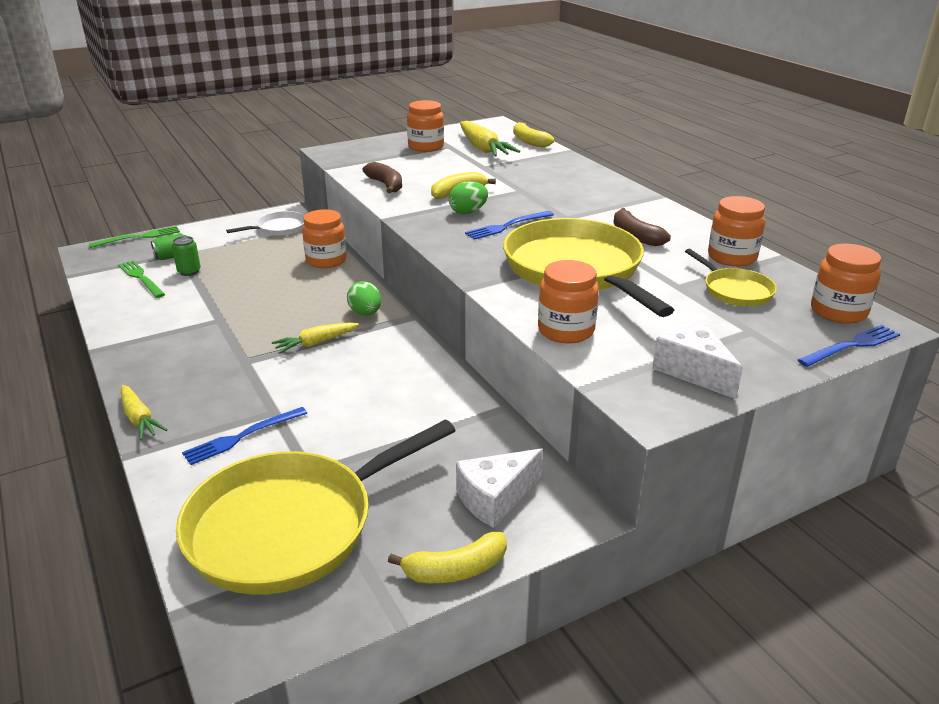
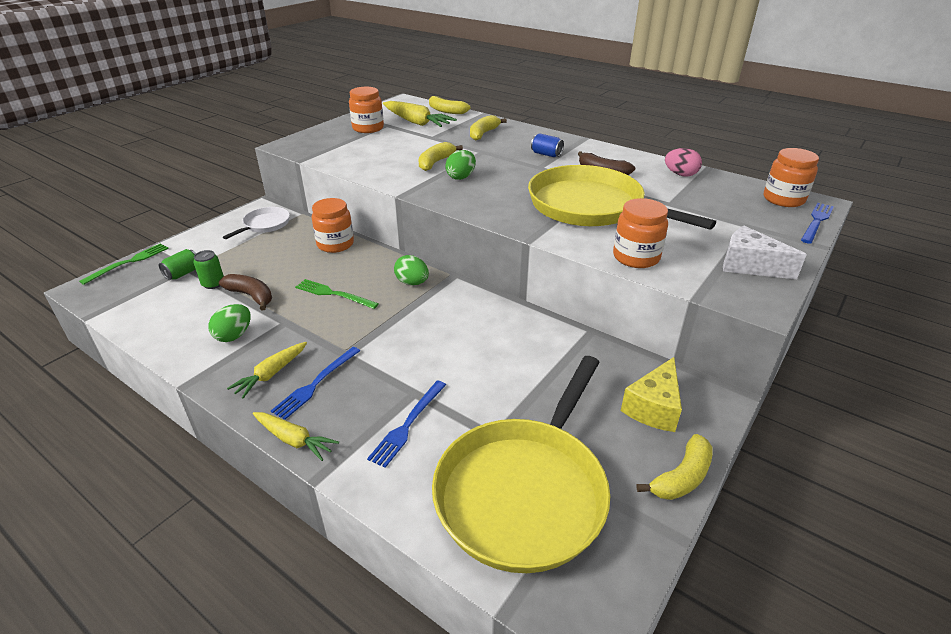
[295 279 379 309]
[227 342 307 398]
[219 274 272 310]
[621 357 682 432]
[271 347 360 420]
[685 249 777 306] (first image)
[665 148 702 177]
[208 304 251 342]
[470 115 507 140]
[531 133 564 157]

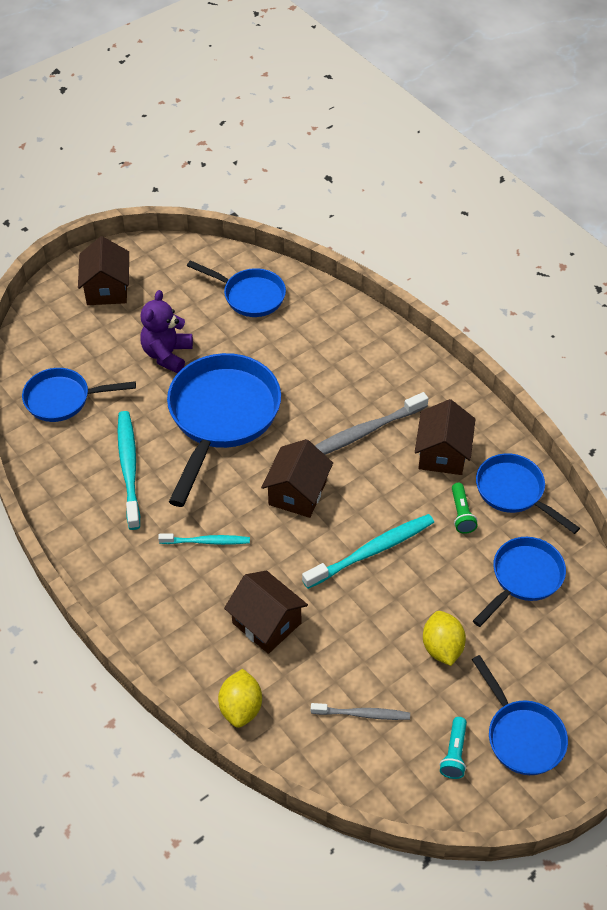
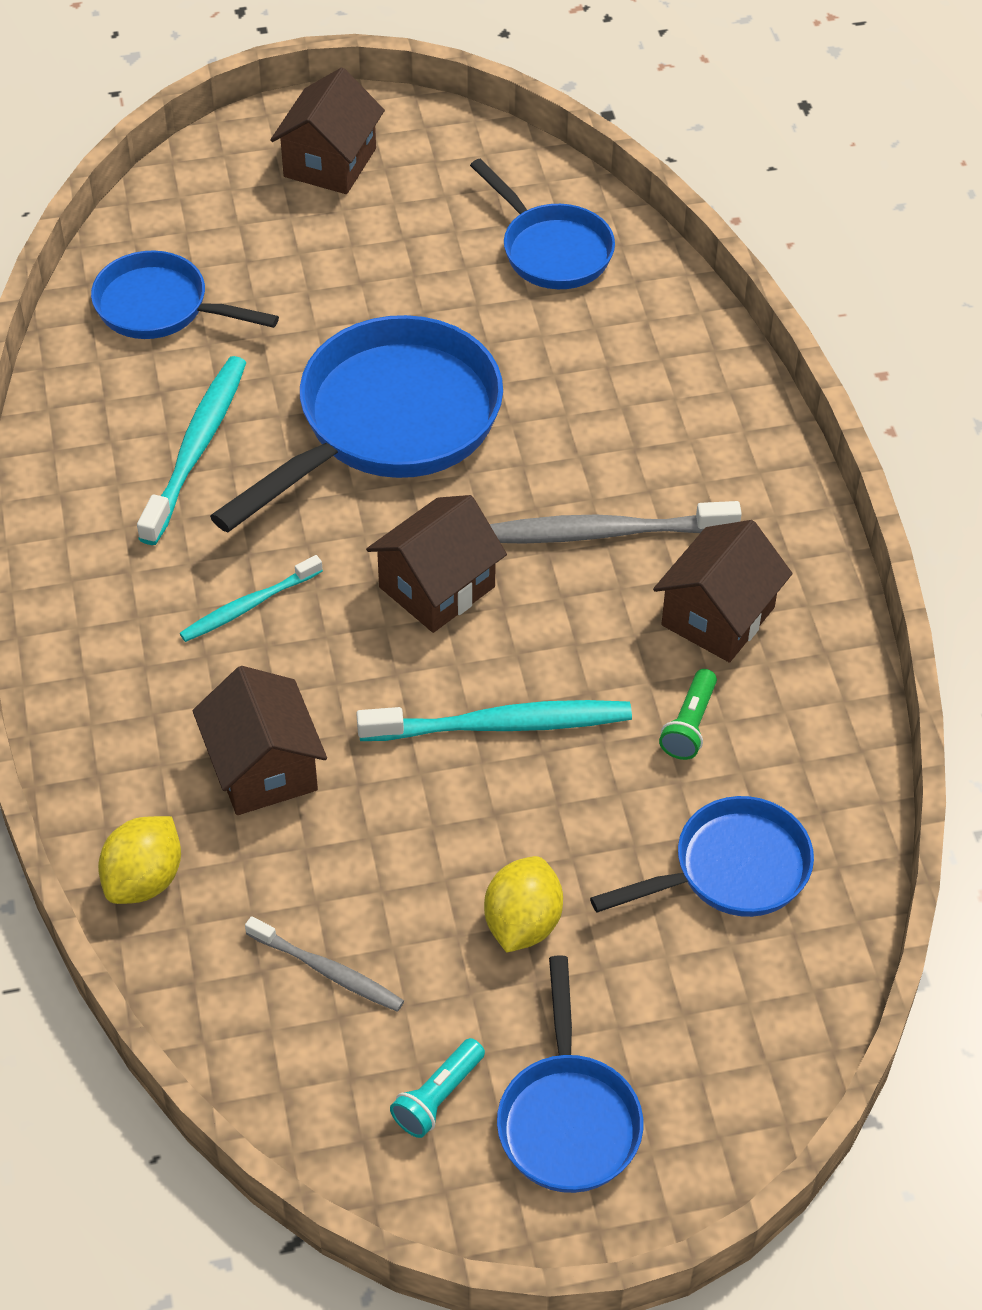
[140 290 193 373] (first image)
[180 555 323 642]
[476 453 580 534] (first image)

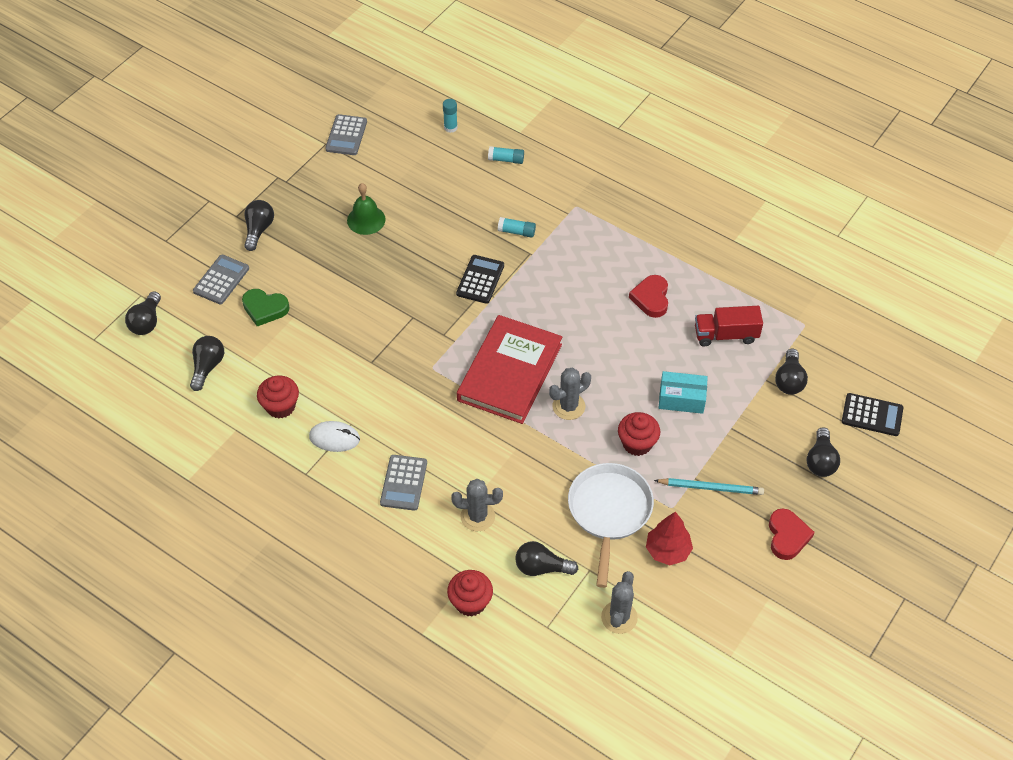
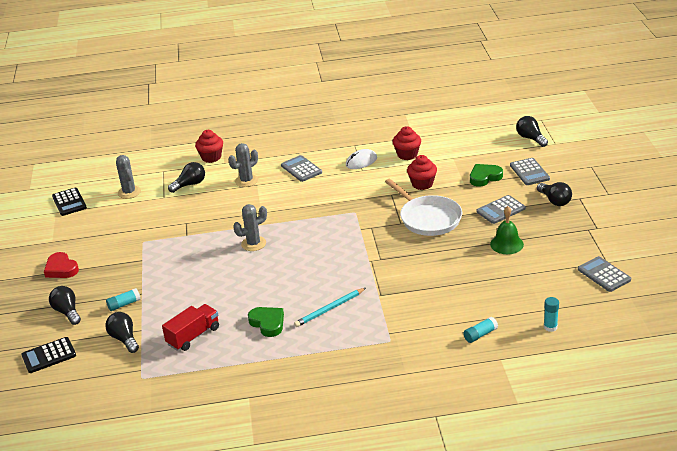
[190 336 224 391] (first image)
[52 187 87 216]
[457 315 562 424] (first image)
[106 288 141 311]
[233 204 267 251]
[385 179 462 236]
[407 155 437 190]
[248 307 284 337]
[646 512 693 565] (first image)
[294 288 366 327]
[659 371 708 414] (first image)
[477 195 526 224]

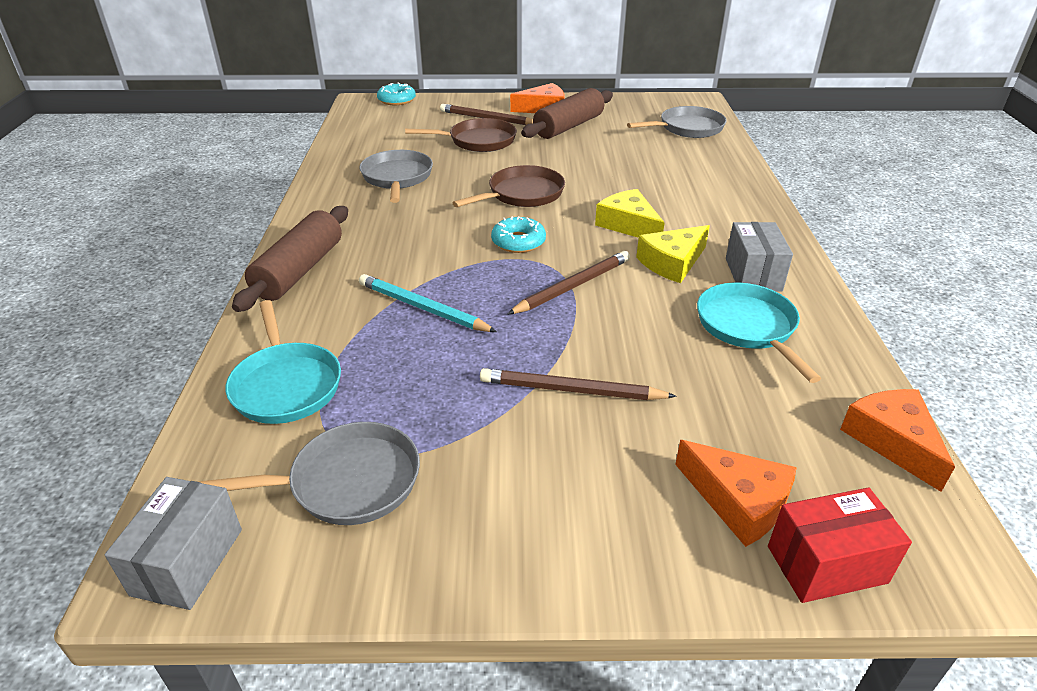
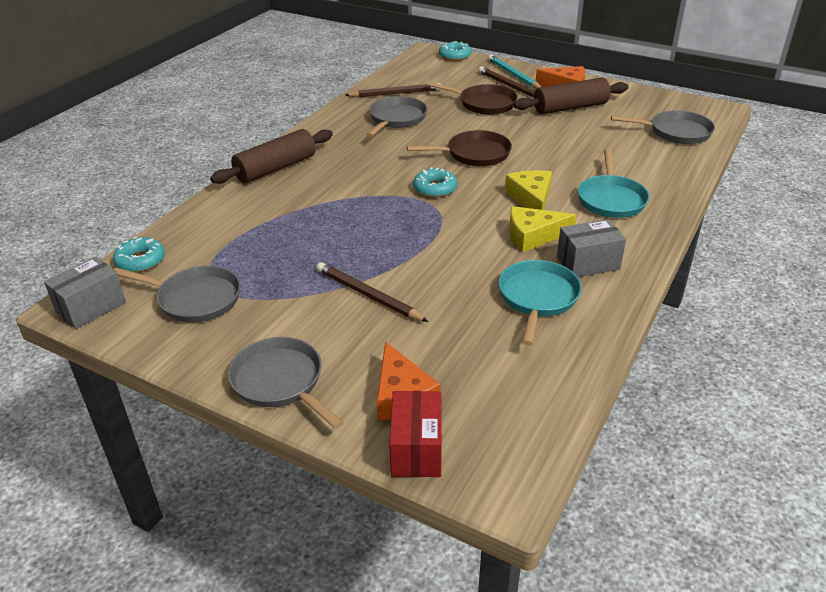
[578 149 649 218]
[488 54 541 89]
[345 83 441 97]
[557 219 626 277]
[389 391 442 477]
[840 389 955 492] (first image)
[113 237 165 272]
[228 337 344 429]

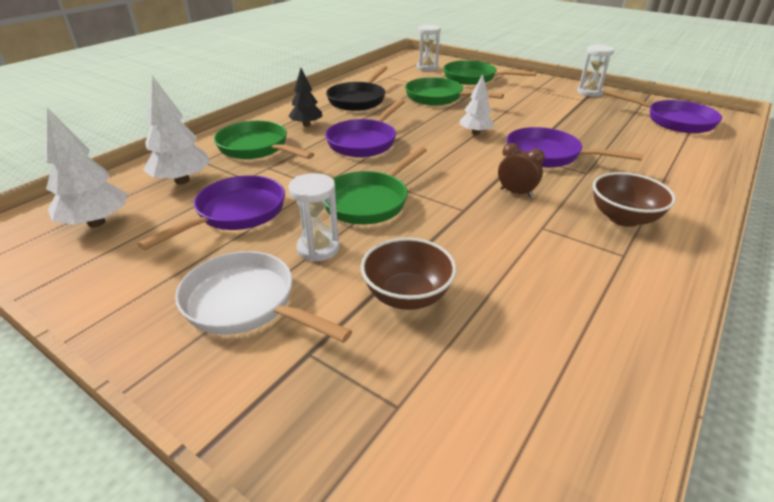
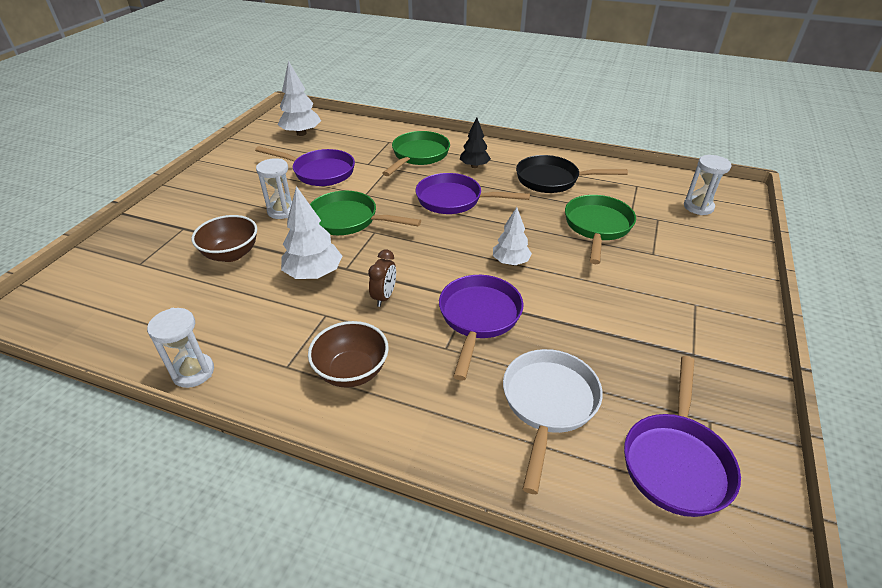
[281 186 342 279]
[503 349 603 494]
[443 60 537 85] (first image)
[147 308 214 388]

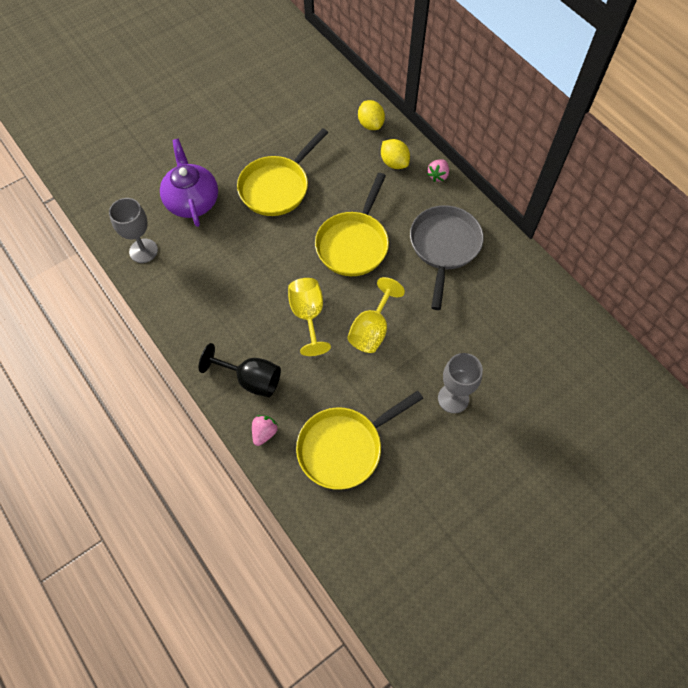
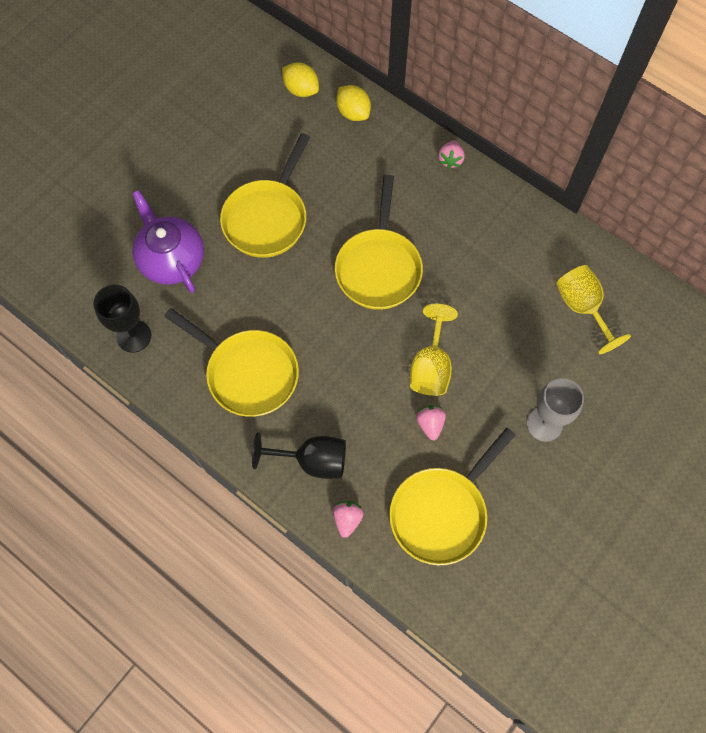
[93 285 151 353]
[556 265 631 354]
[282 62 319 97]
[410 205 484 310] (first image)
[164 308 299 417]
[416 405 446 440]

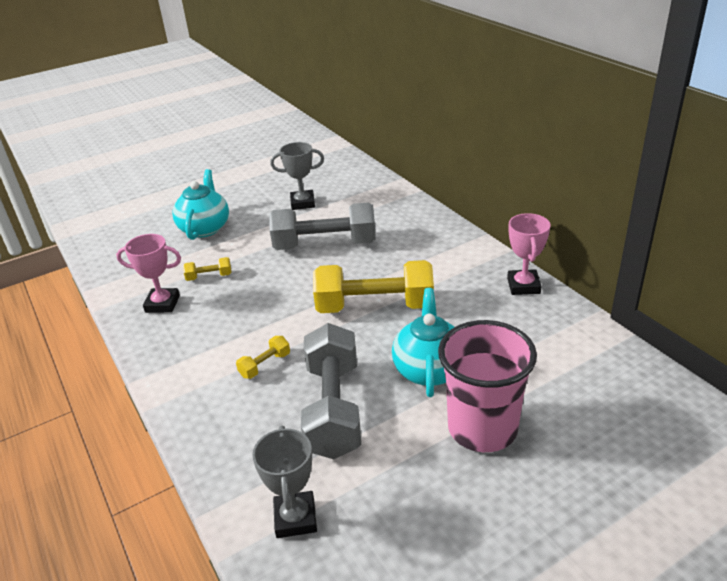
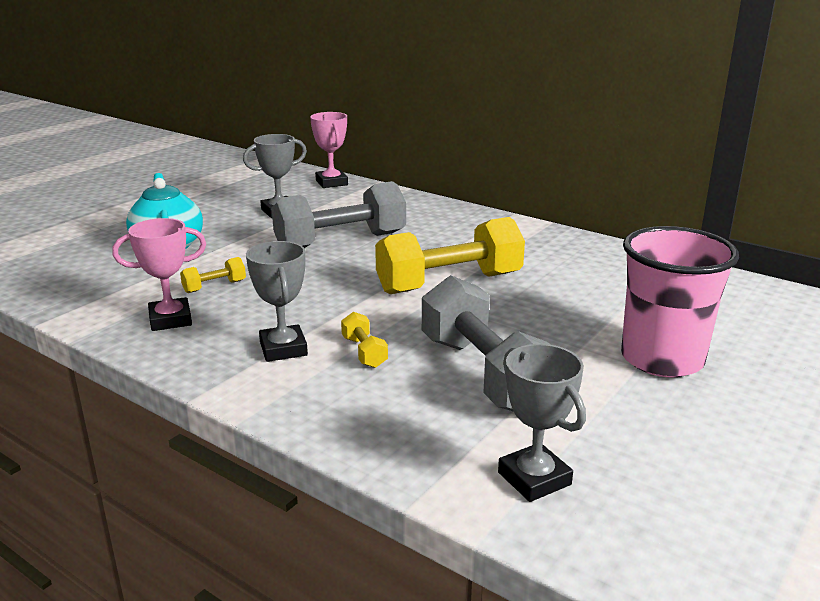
[341 312 388 368]
[392 288 455 397] (first image)
[310 112 348 188]
[246 241 308 362]

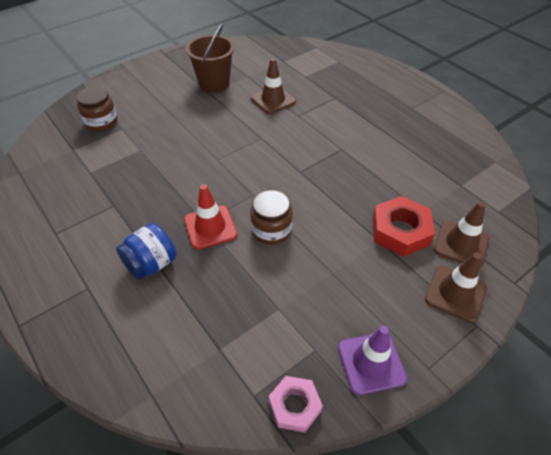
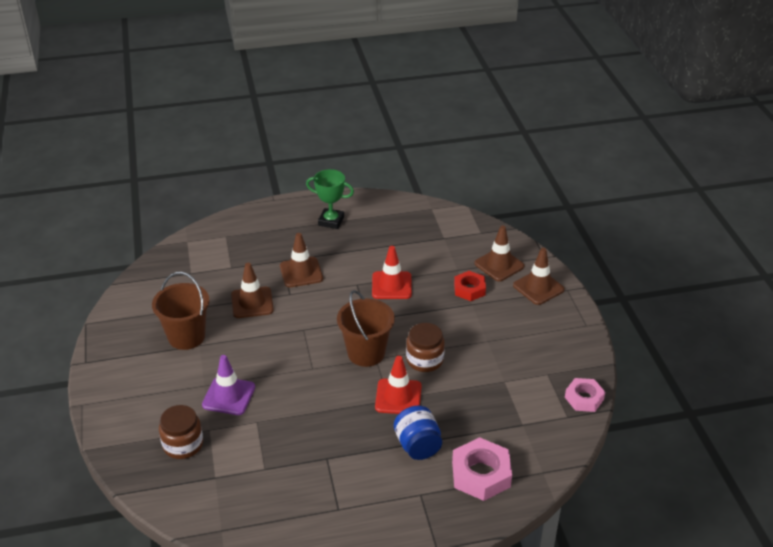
[202 355 255 415]
[454 271 486 301]
[280 233 323 287]
[306 169 354 229]
[337 290 395 367]
[372 246 412 299]
[452 437 512 501]

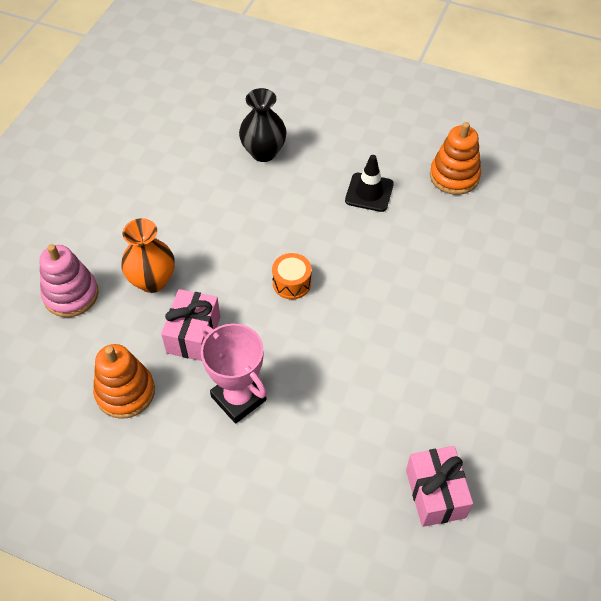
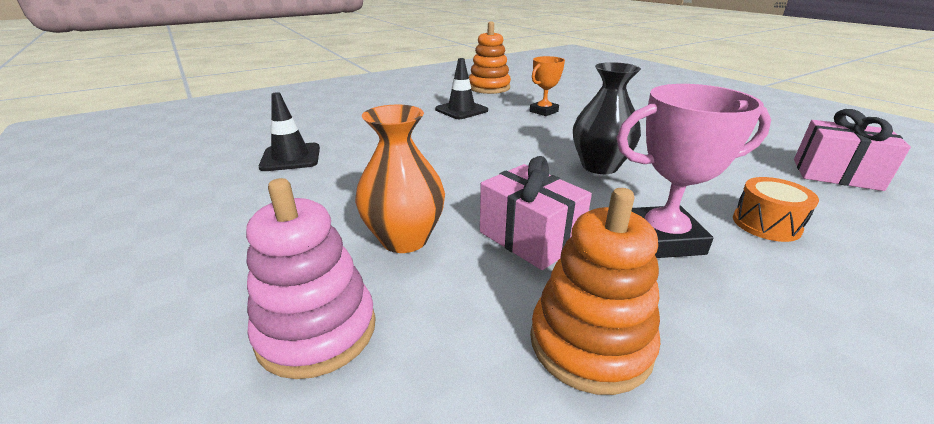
[573 62 641 174]
[733 177 819 242]
[259 92 320 171]
[530 56 565 116]

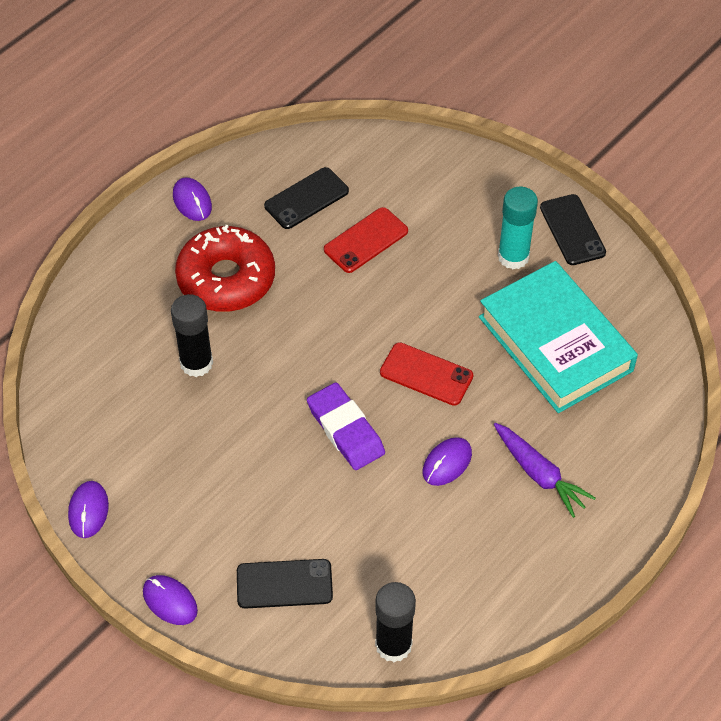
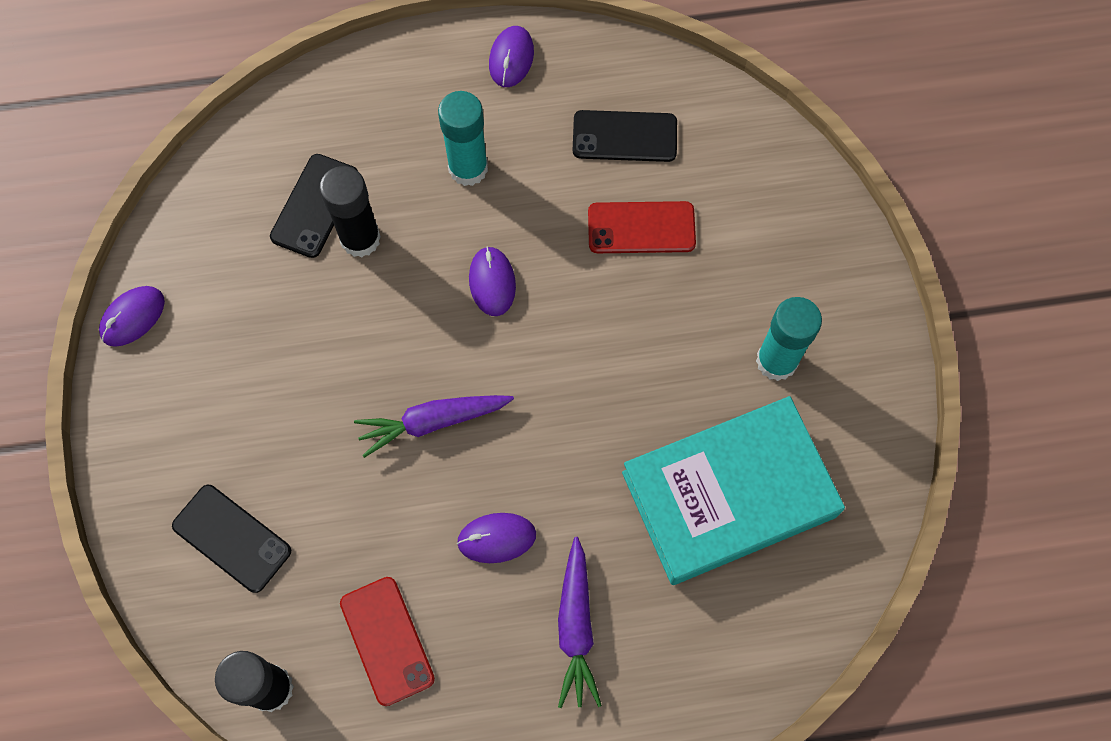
[469 246 516 316]
[438 91 488 186]
[354 395 514 458]
[340 577 435 706]
[622 396 845 585]
[270 154 358 258]

